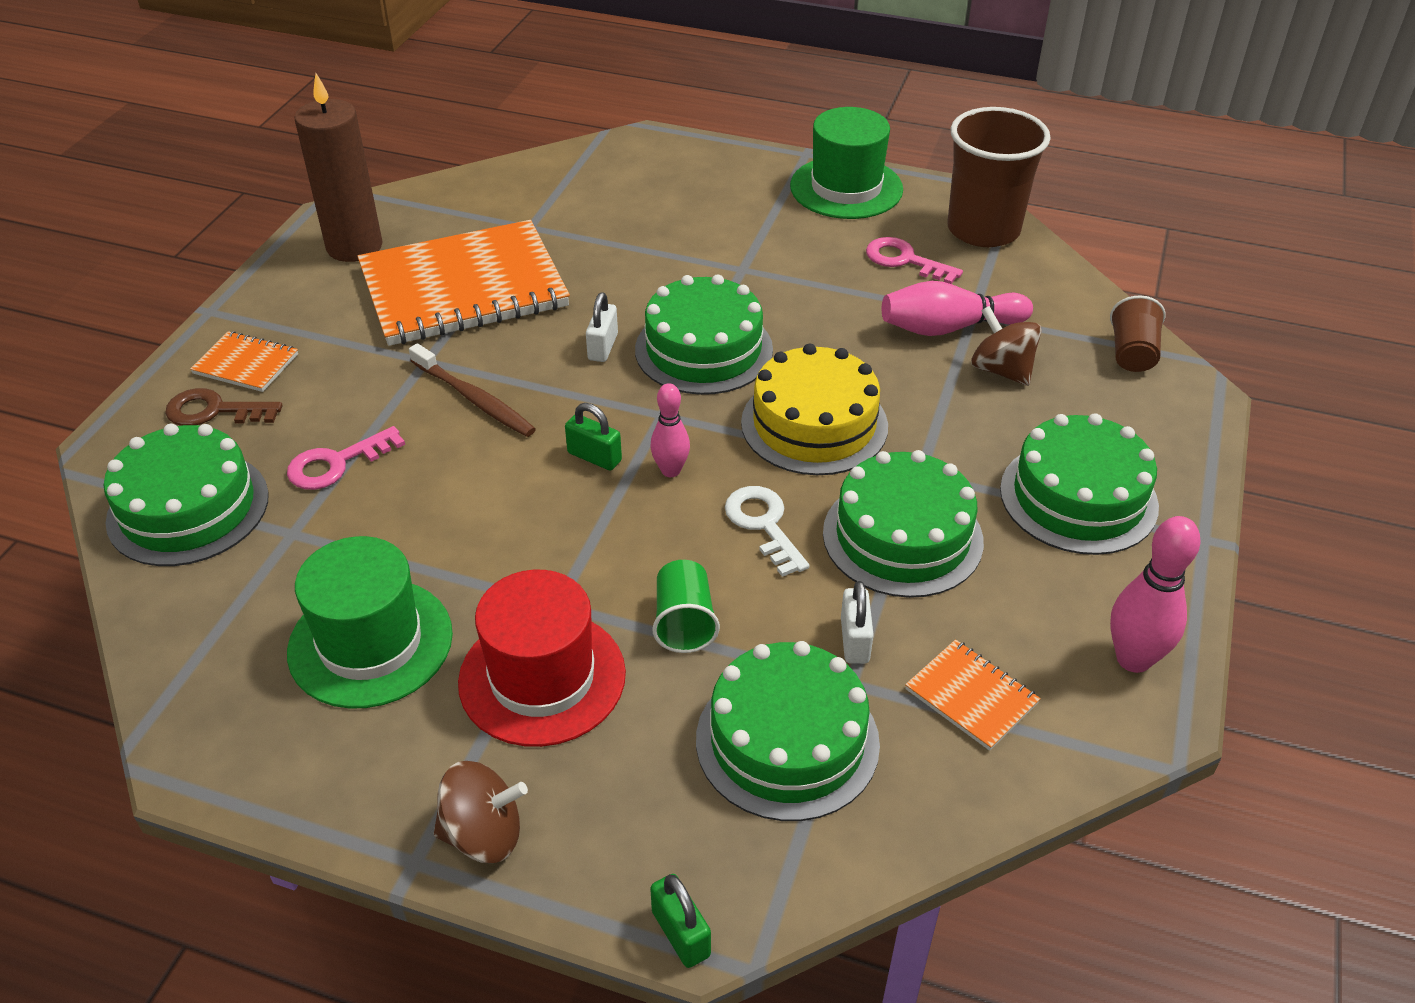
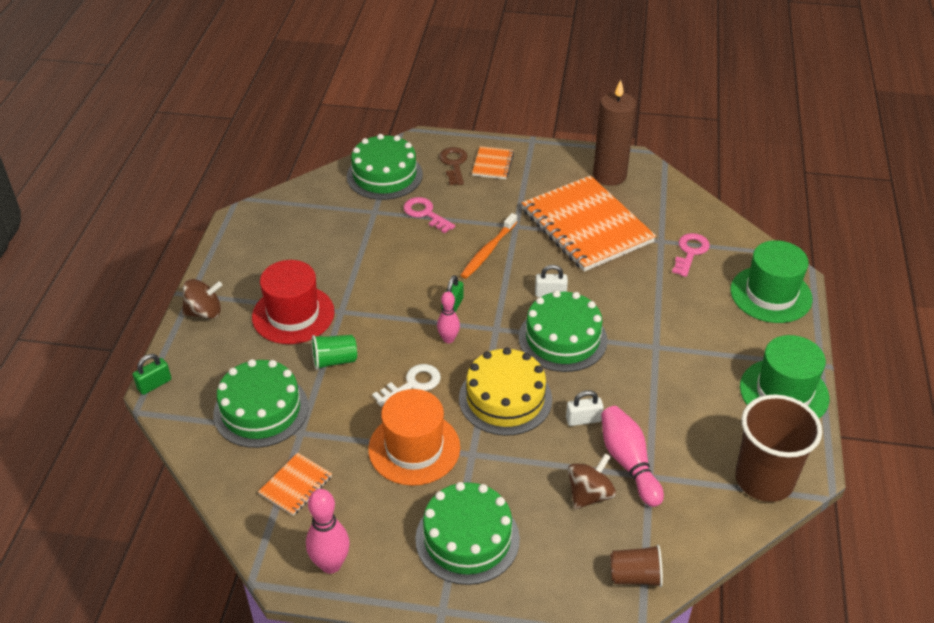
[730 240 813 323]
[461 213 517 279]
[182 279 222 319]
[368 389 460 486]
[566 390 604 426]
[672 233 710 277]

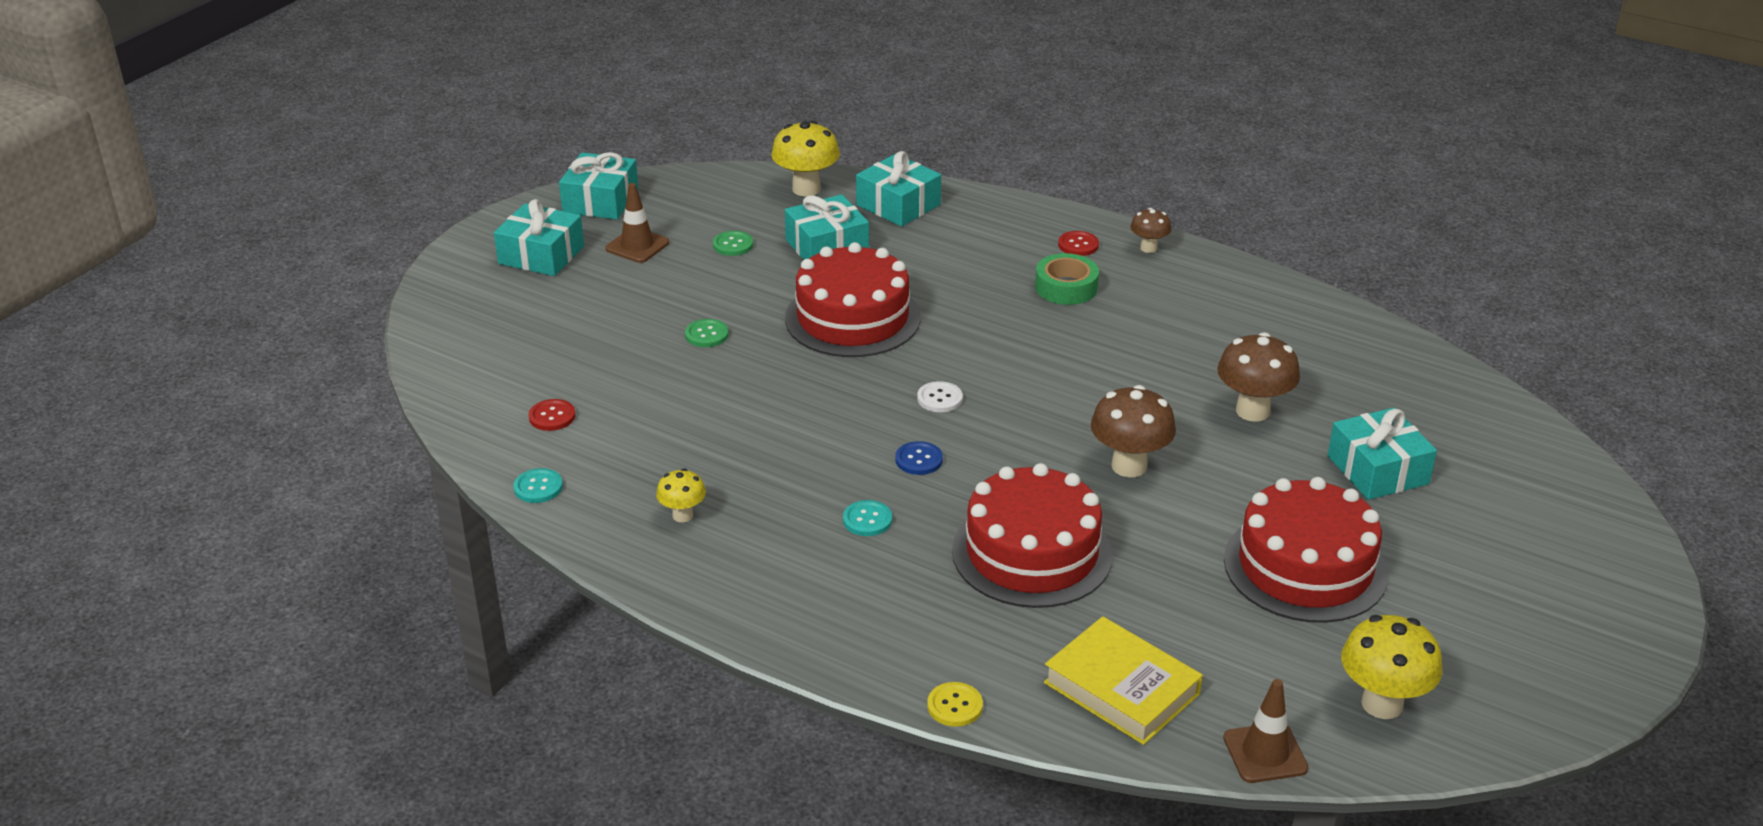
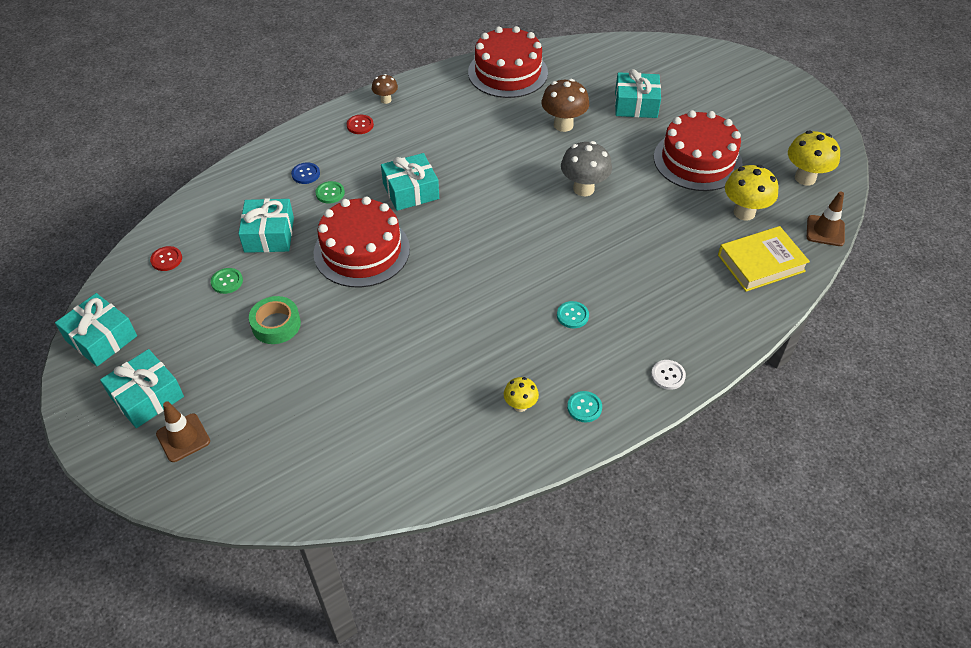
[567 391 602 422]
[150 246 182 271]
[156 401 210 462]
[316 181 345 204]
[725 165 778 220]
[381 153 439 211]
[291 162 320 184]
[651 360 686 390]
[927 682 983 727] (first image)
[468 26 548 98]
[249 296 301 344]
[561 141 612 196]

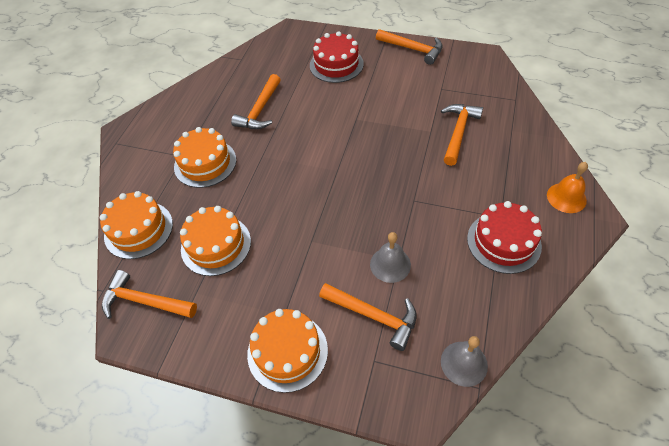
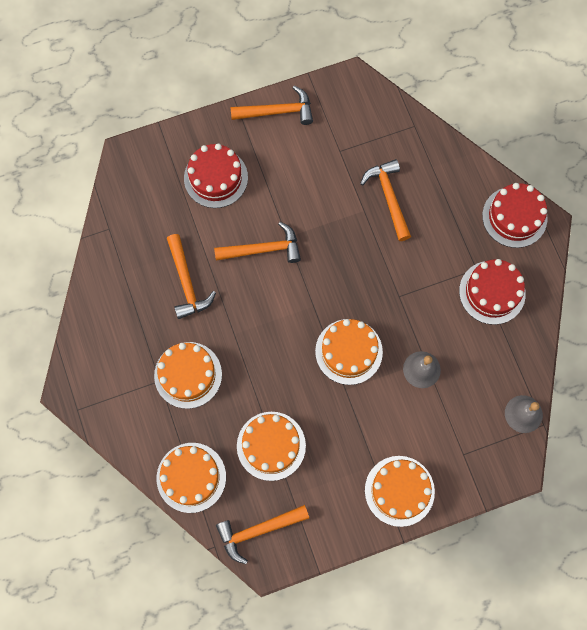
[214 222 301 263]
[482 183 547 248]
[315 319 383 385]

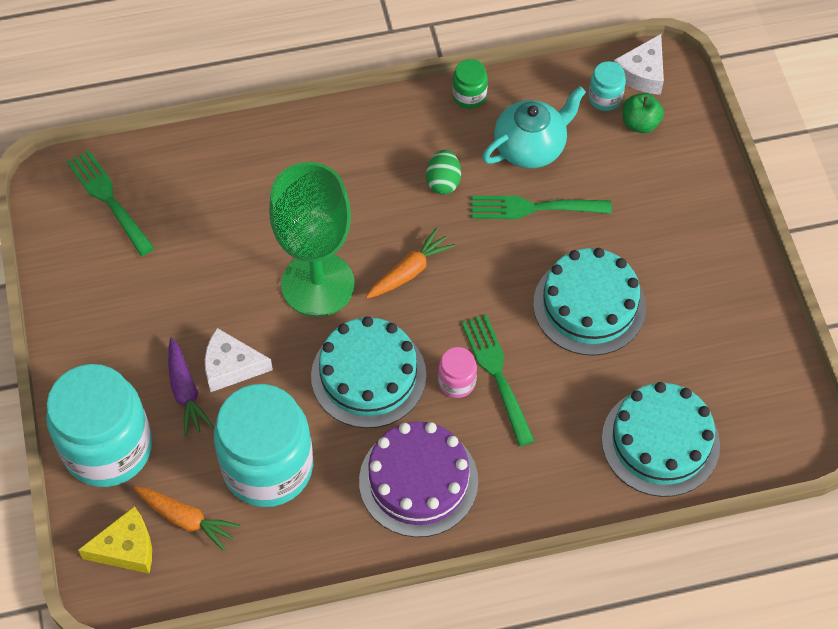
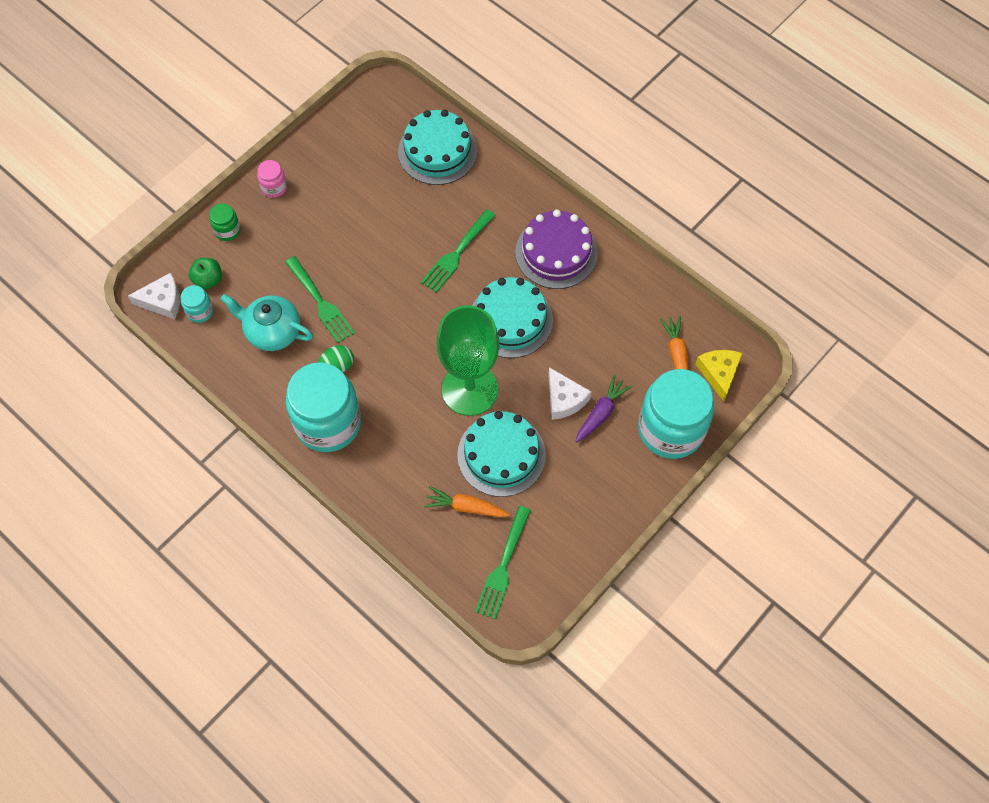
[695 350 743 402]
[286 362 361 452]
[424 486 510 517]
[257 160 287 198]
[210 203 241 241]
[457 411 546 497]

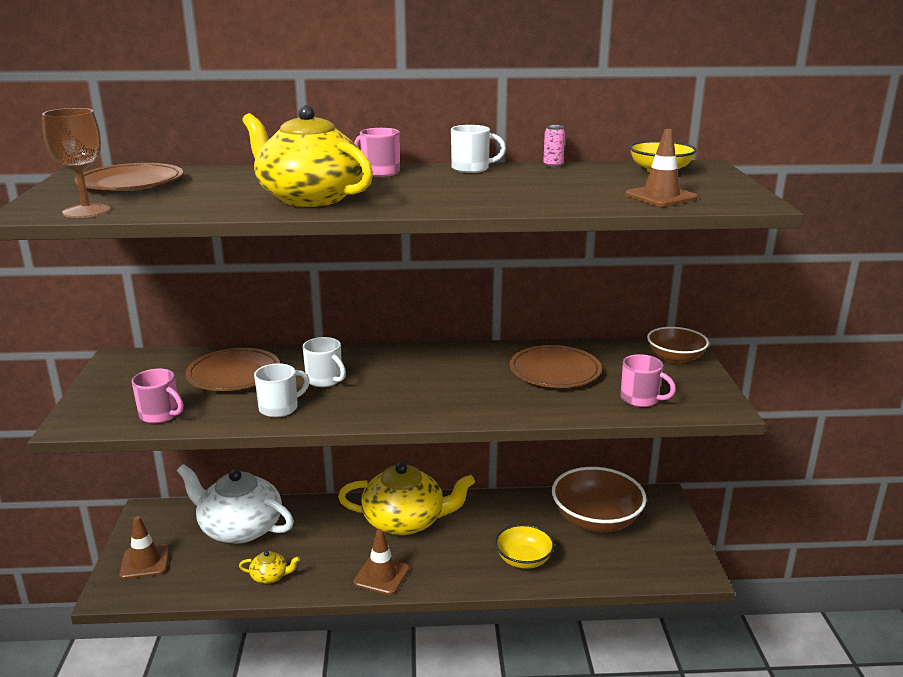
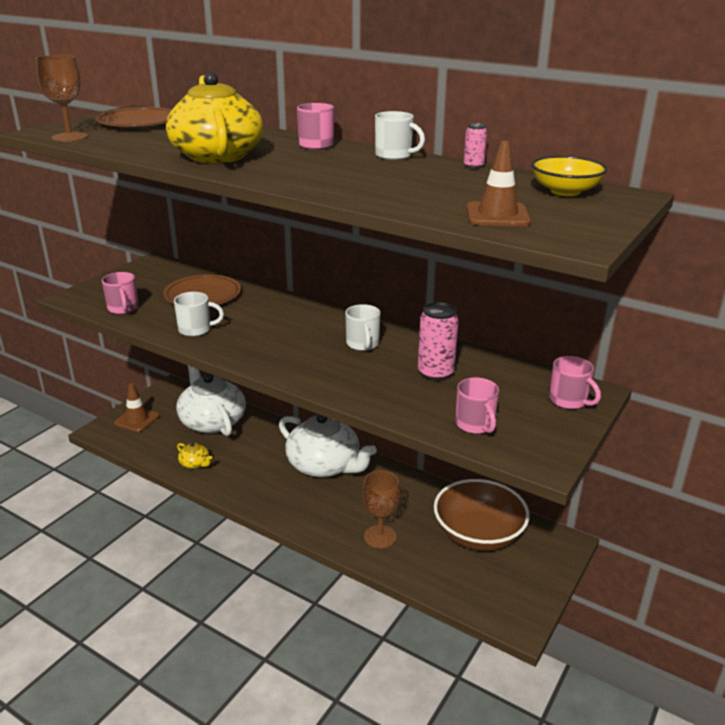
[345 304 381 351]
[279 414 377 478]
[353 529 409 595] (first image)
[362 470 400 549]
[418 302 459 381]
[549 356 601 409]

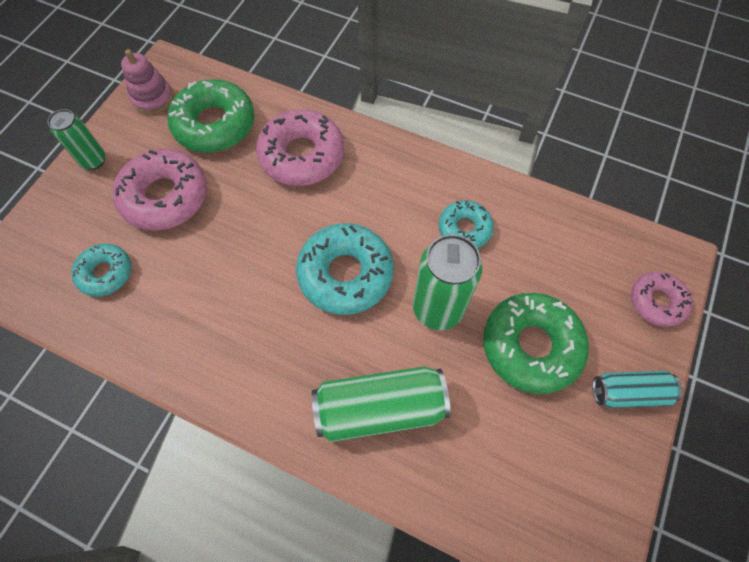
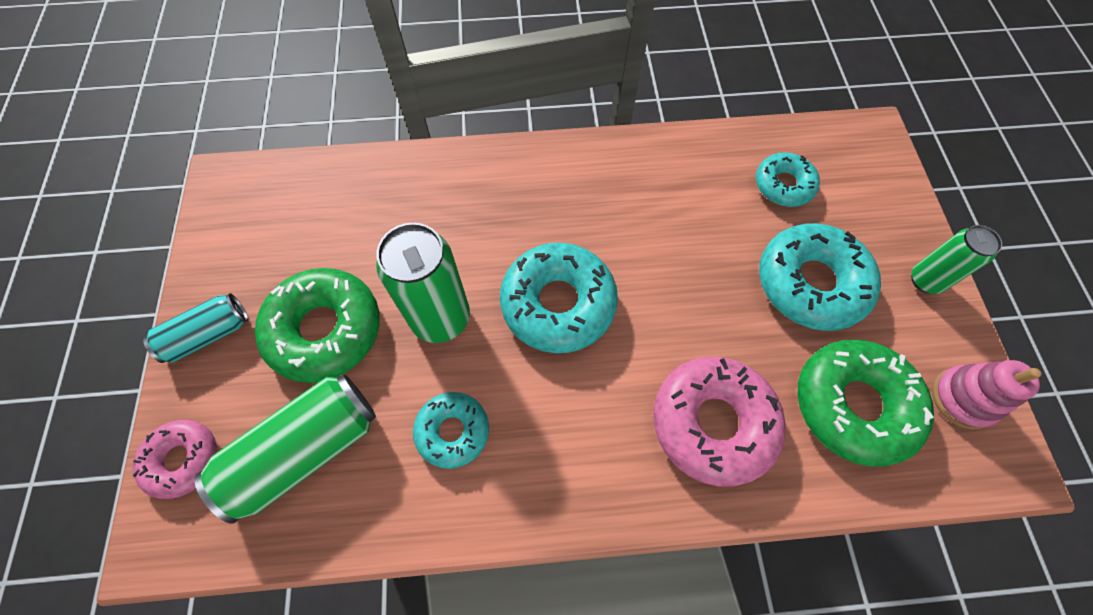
[759 223 881 331]
[194 374 376 524]

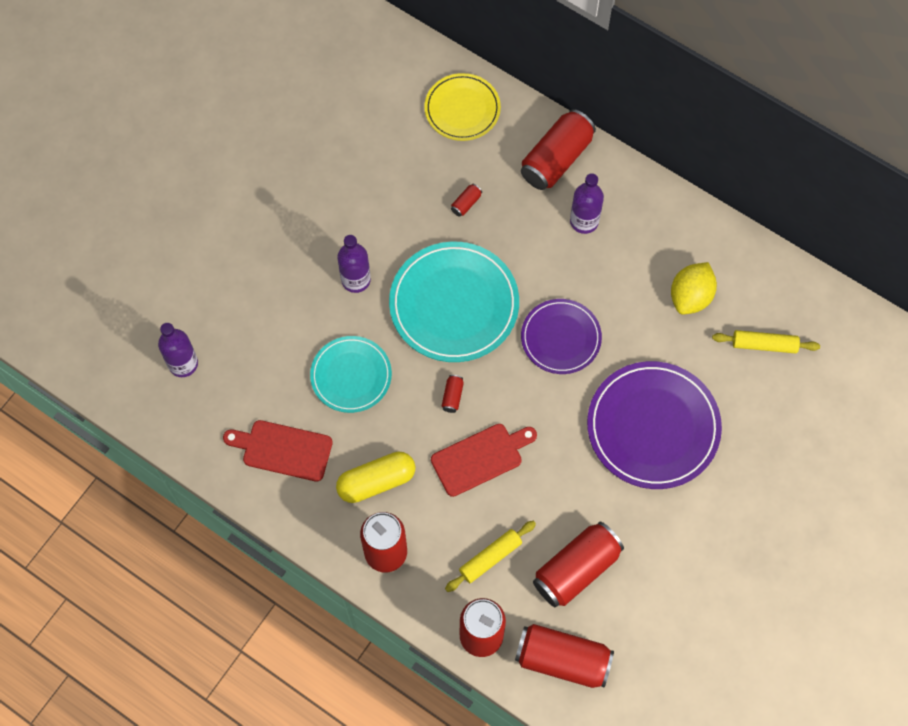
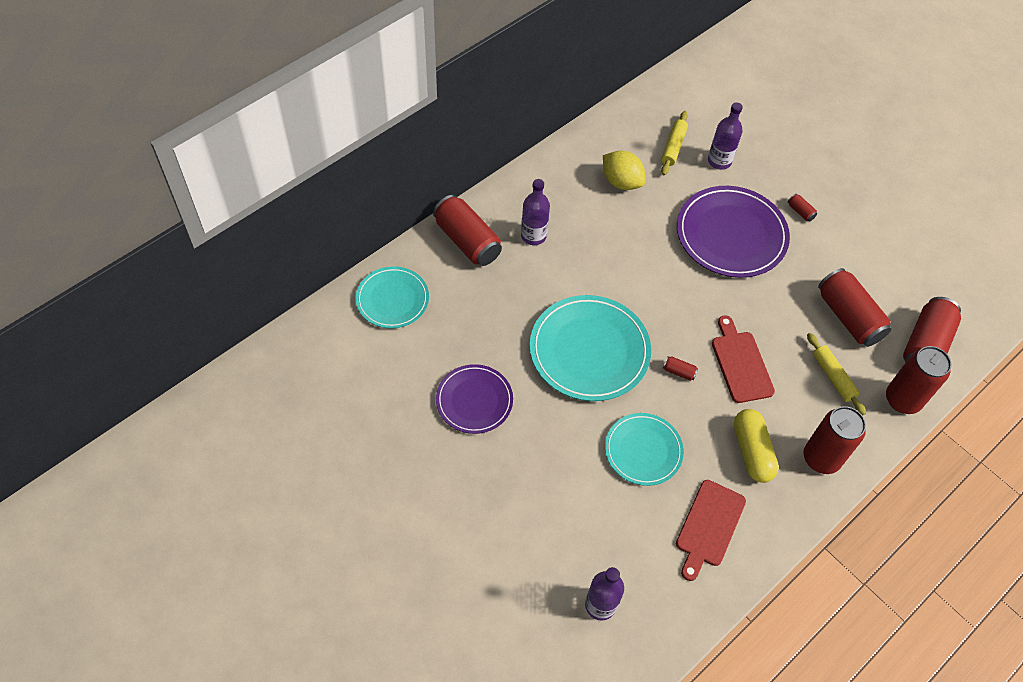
[708 102 743 170]
[356 266 429 329]
[788 194 817 221]
[436 364 513 434]

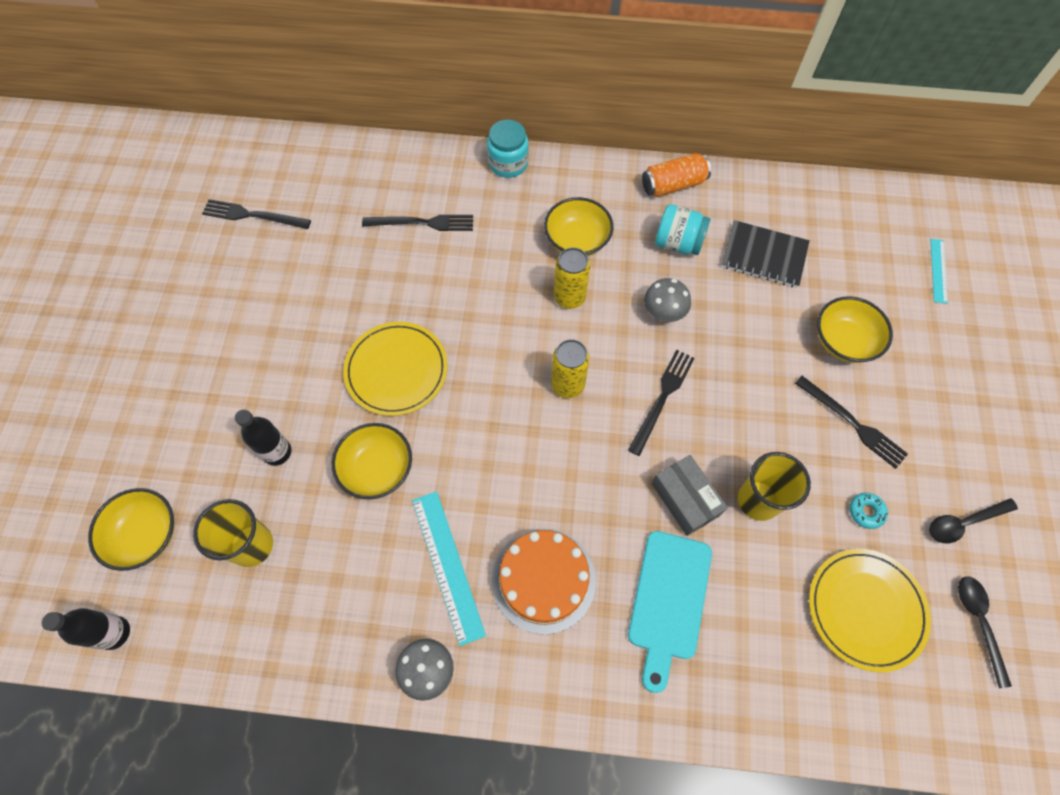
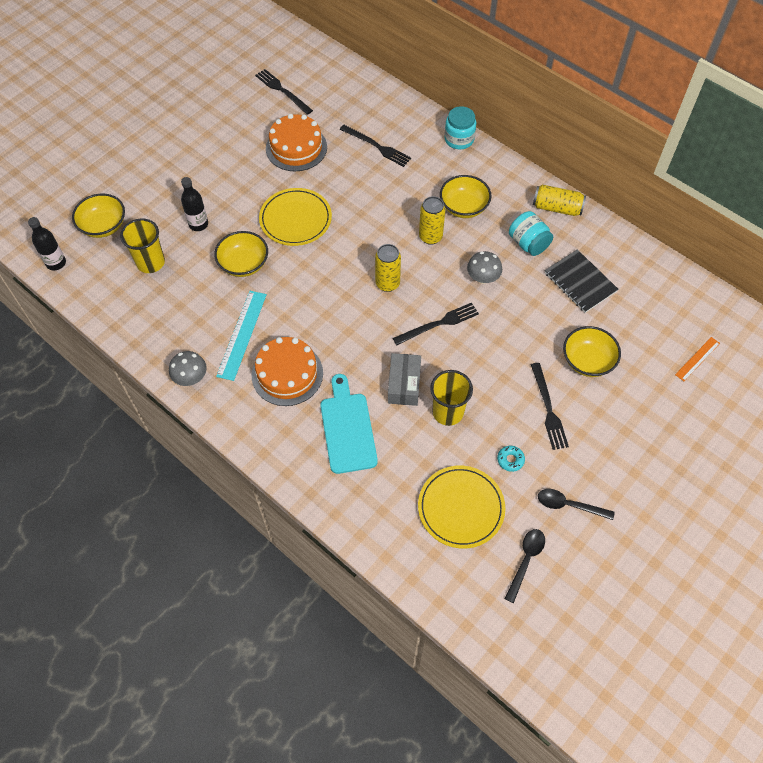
[320 374 378 474]
[533 185 586 216]
[675 337 720 381]
[266 114 327 171]

